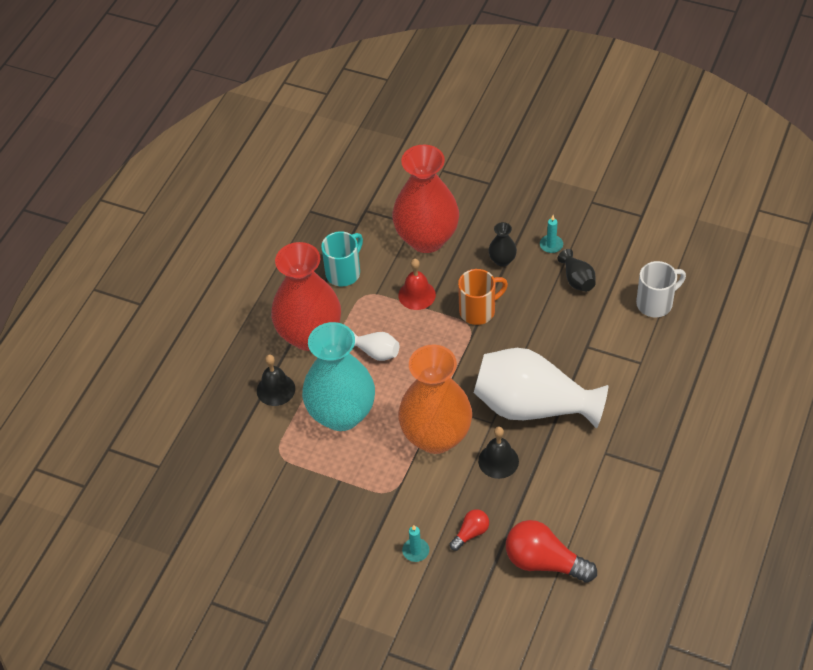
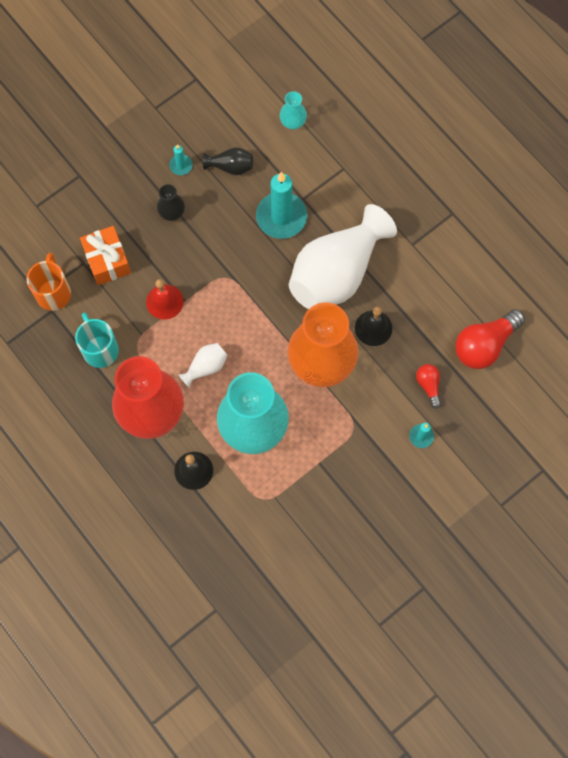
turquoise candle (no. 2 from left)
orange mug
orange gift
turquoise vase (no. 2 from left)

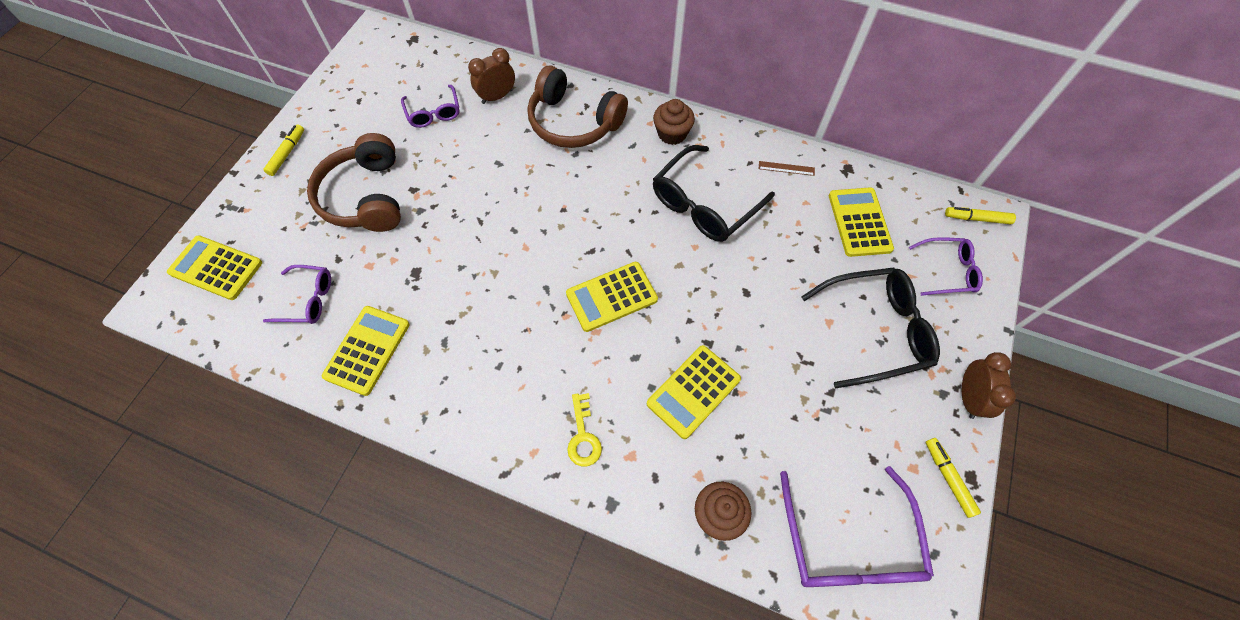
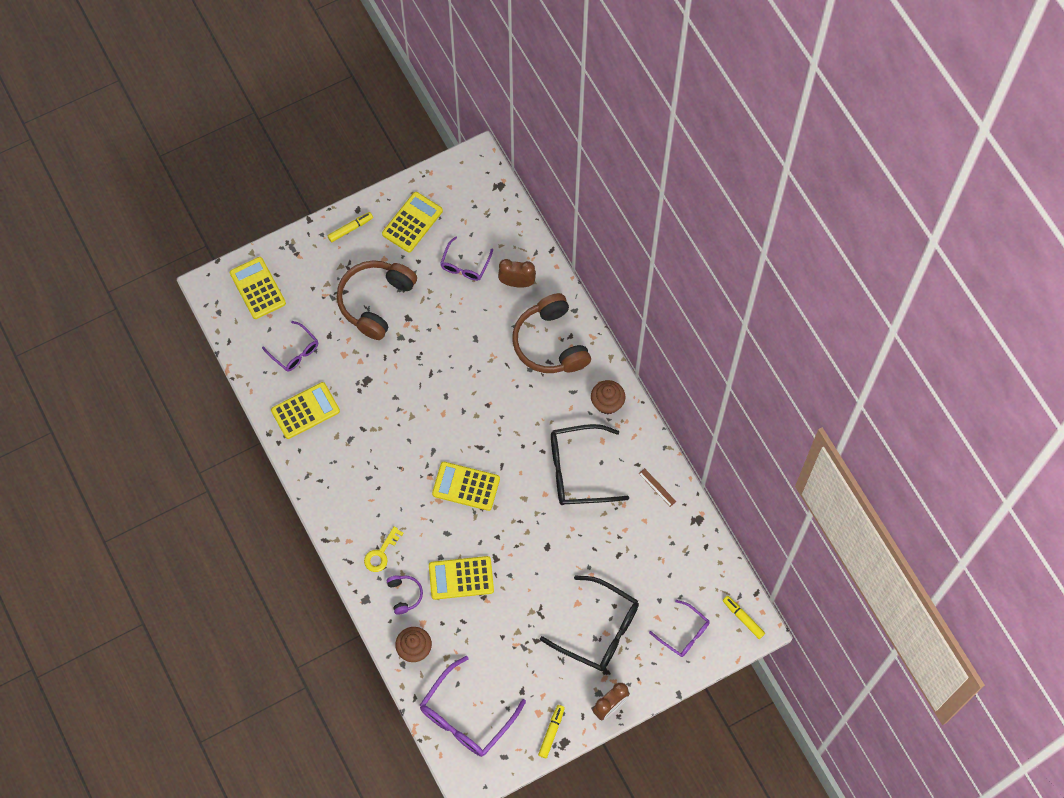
purple headphones
yellow calculator (no. 3 from left)

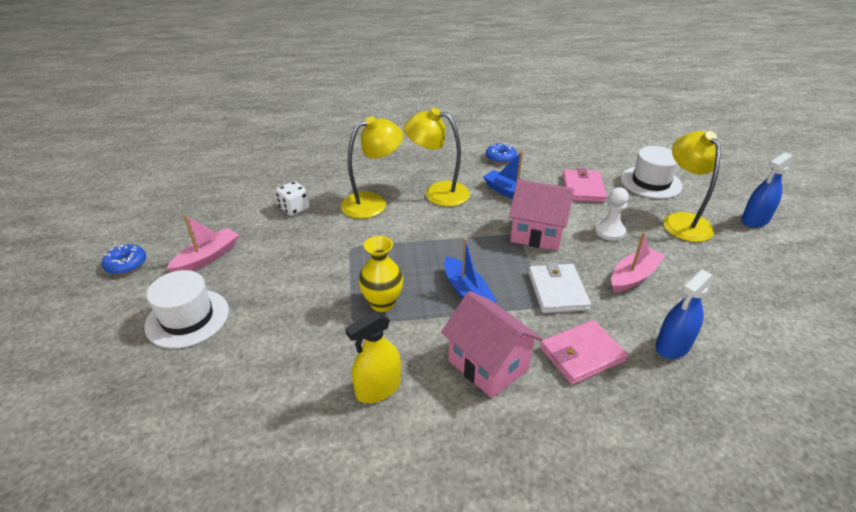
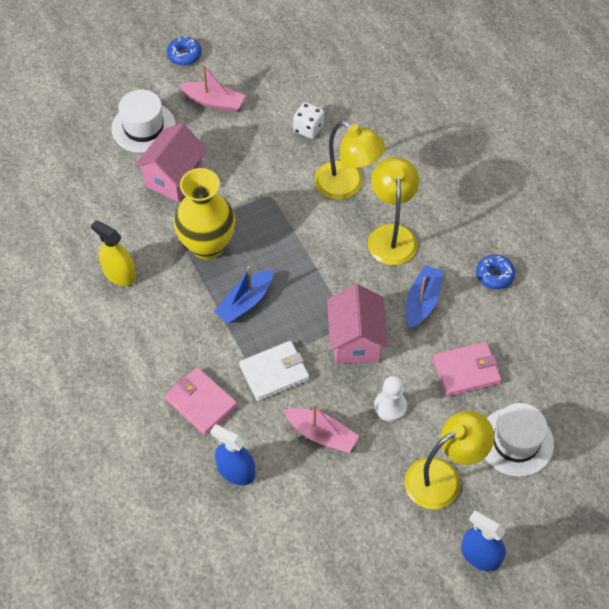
pink house (no. 1 from left)
yellow vase

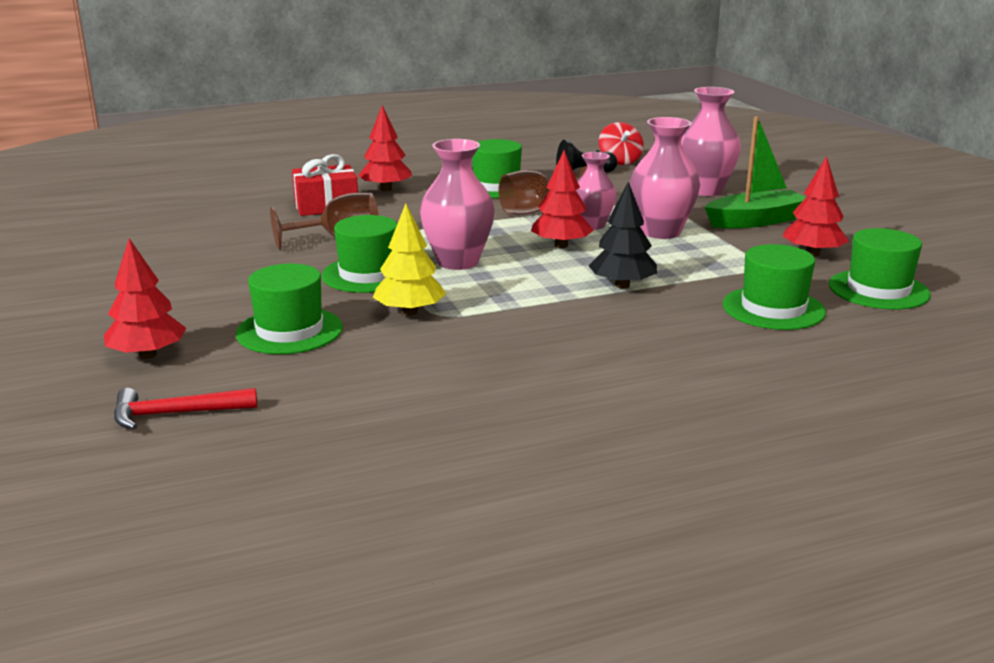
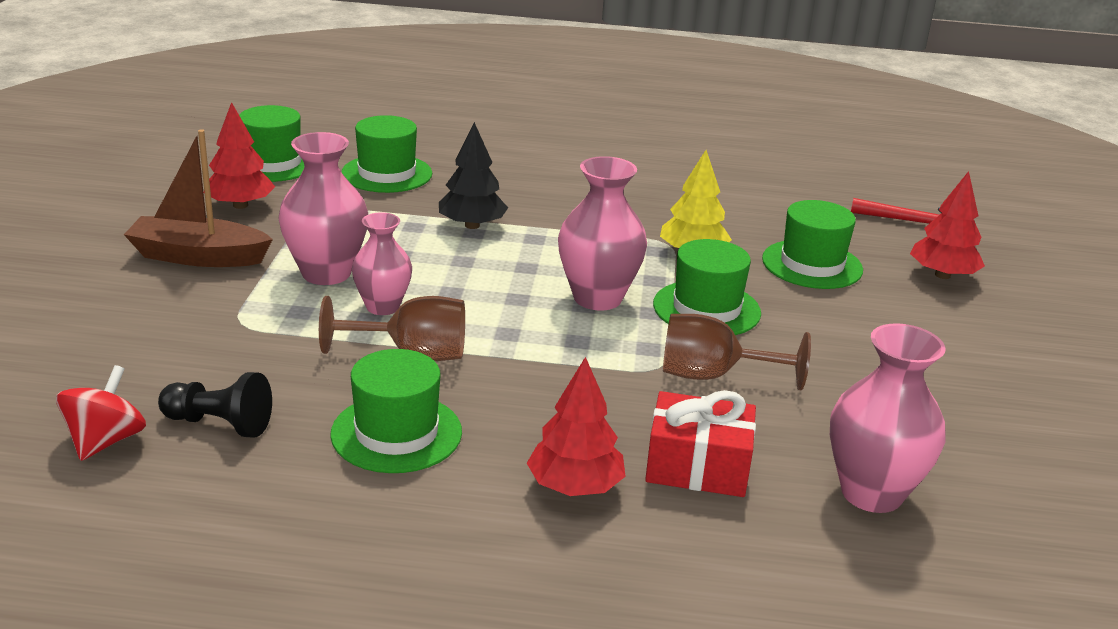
red tree (no. 3 from left in the first image)
pink vase (no. 4 from left)
brown boat

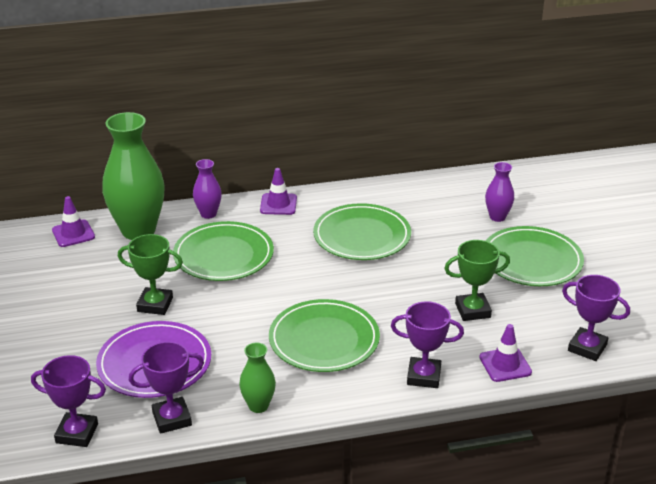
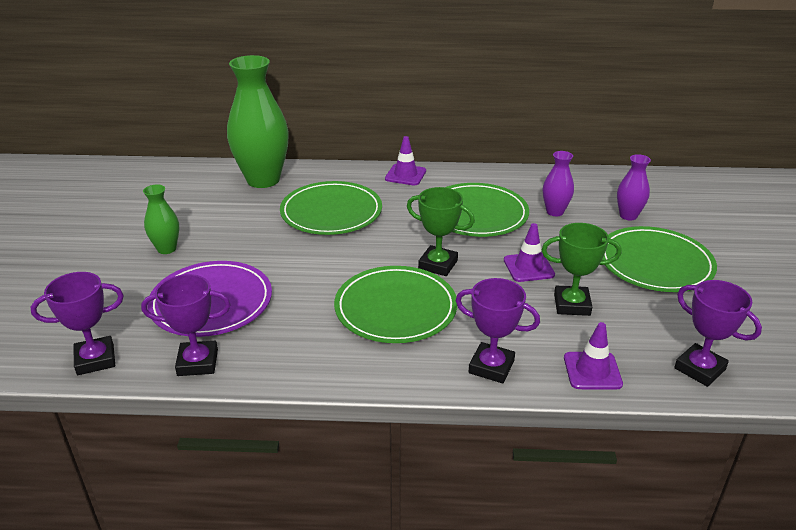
purple traffic cone (no. 2 from left)
green trophy (no. 1 from left)
purple vase (no. 1 from left)
green vase (no. 1 from left)
purple trophy (no. 1 from left)

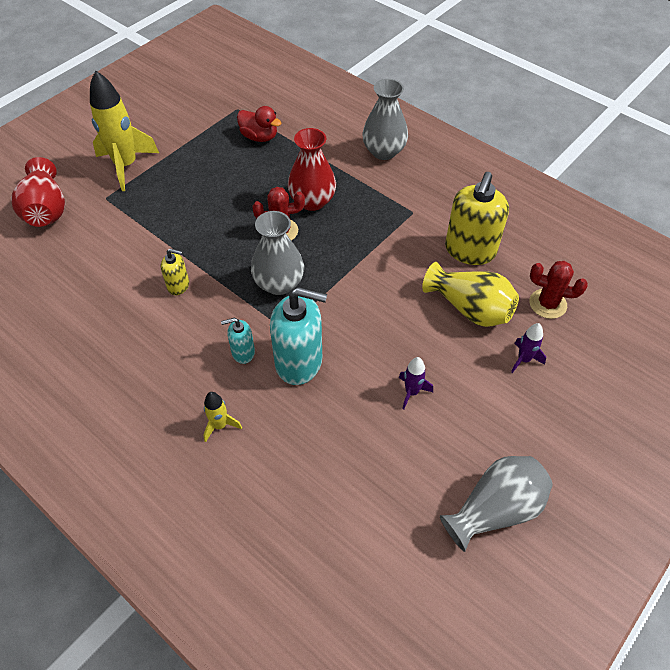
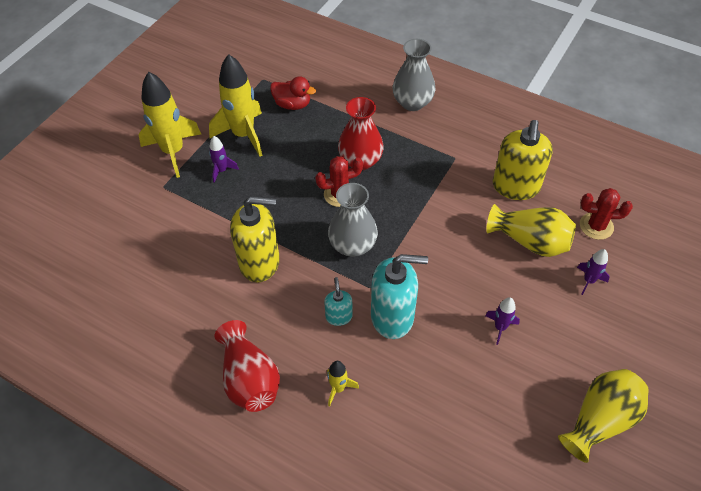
yellow rocket (no. 2 from left)
purple rocket (no. 1 from left)
red vase (no. 1 from left)
yellow vase (no. 2 from left)
turquoise soap dispenser (no. 1 from left)
yellow soap dispenser (no. 1 from left)

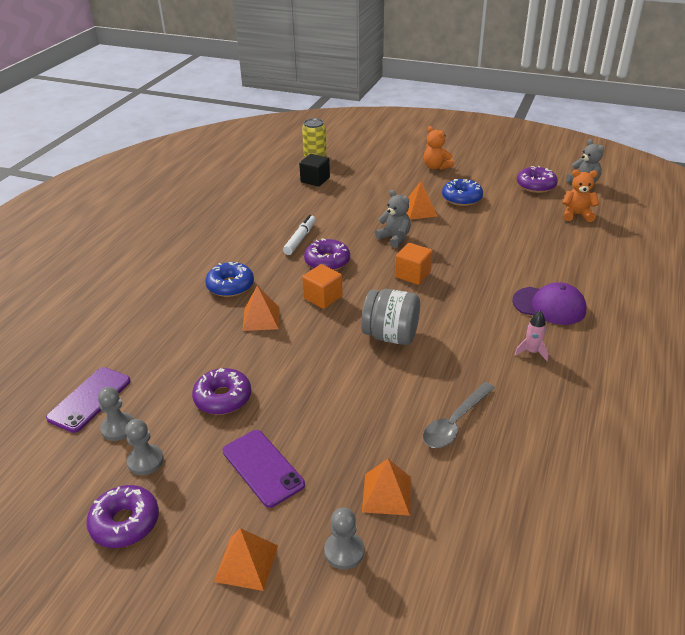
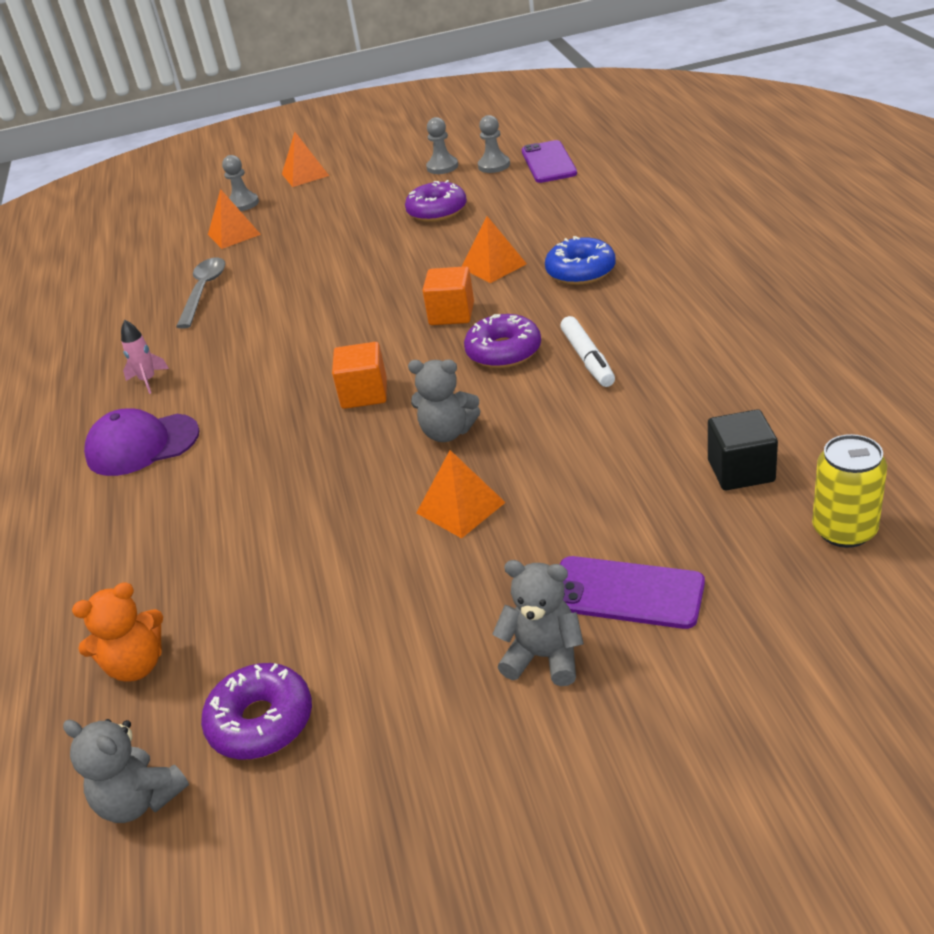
purple donut (no. 1 from left in the first image)
grey jar
blue donut (no. 2 from left in the first image)
purple phone (no. 2 from left)
grey teddy bear (no. 3 from left)

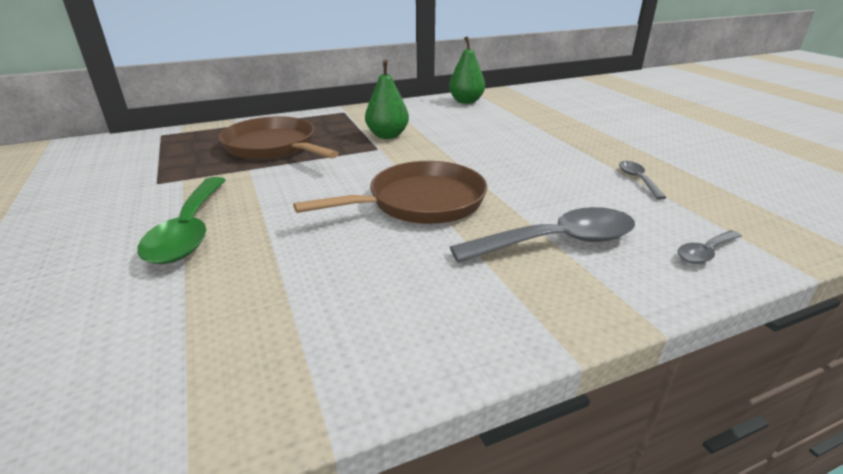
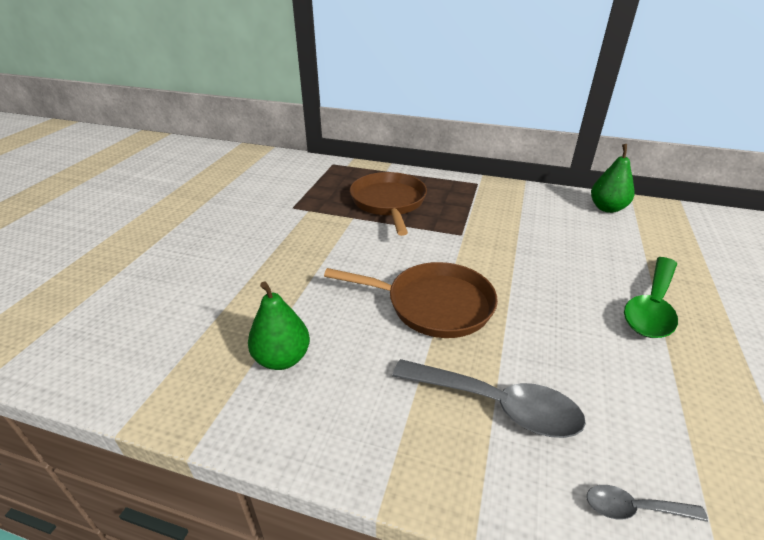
grey spoon (no. 2 from left in the first image)
green spoon
green pear (no. 1 from left)

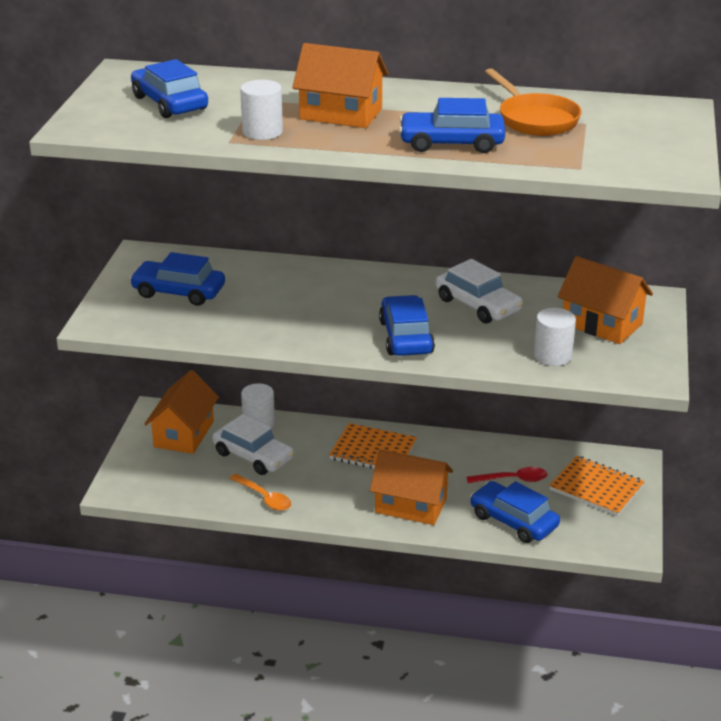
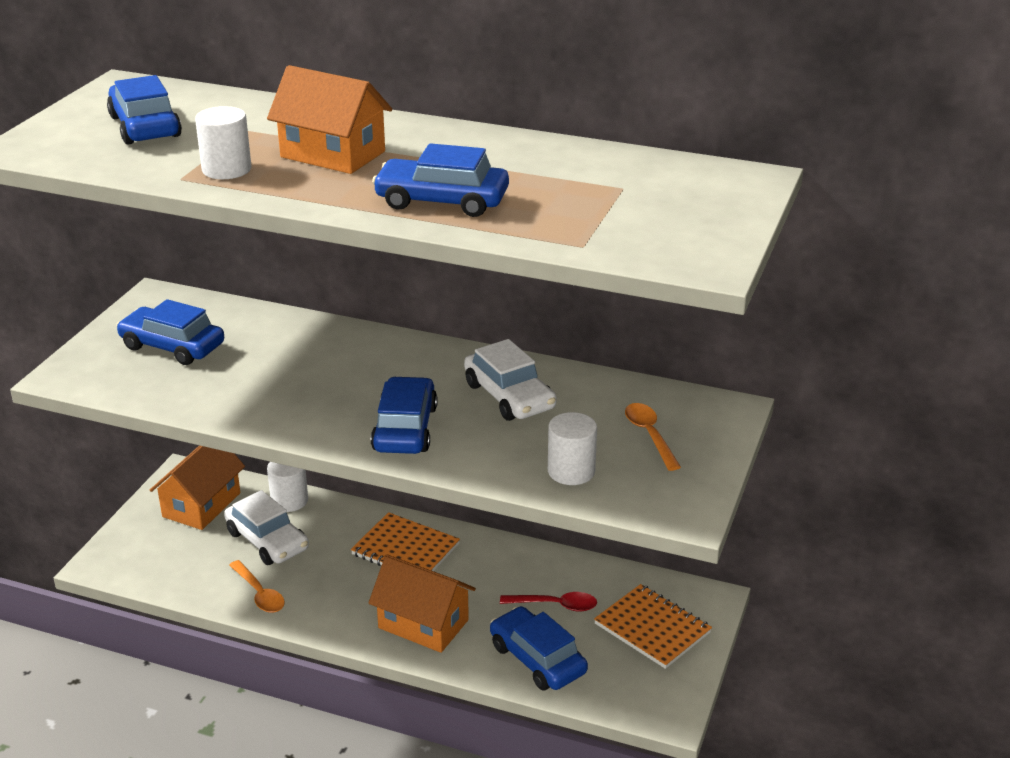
orange pan
orange spoon (no. 2 from left)

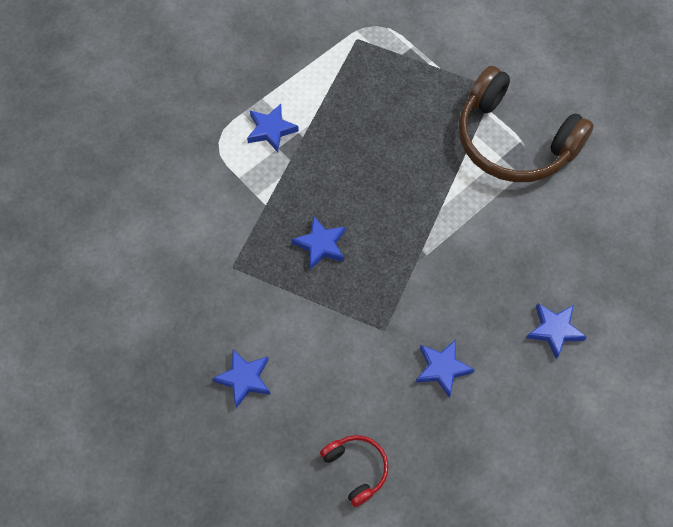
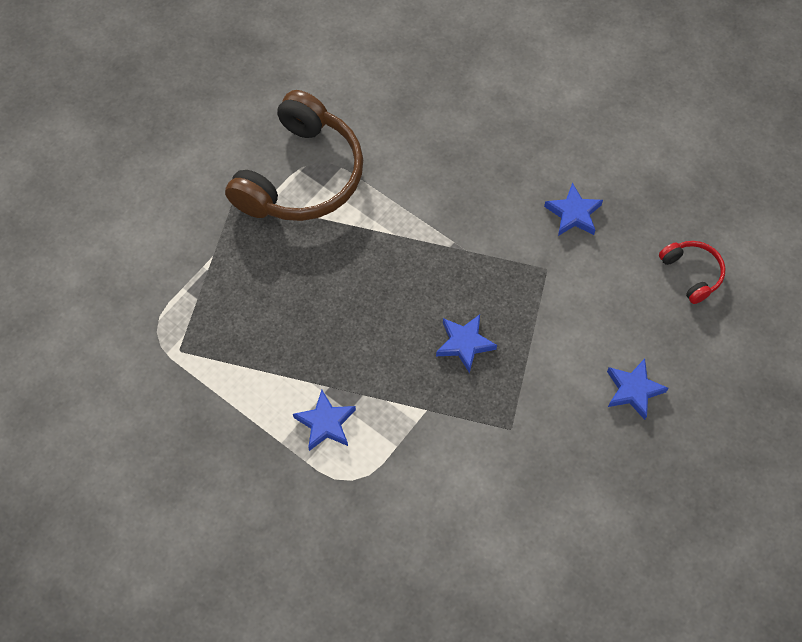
blue star (no. 5 from left in the first image)
red headphones

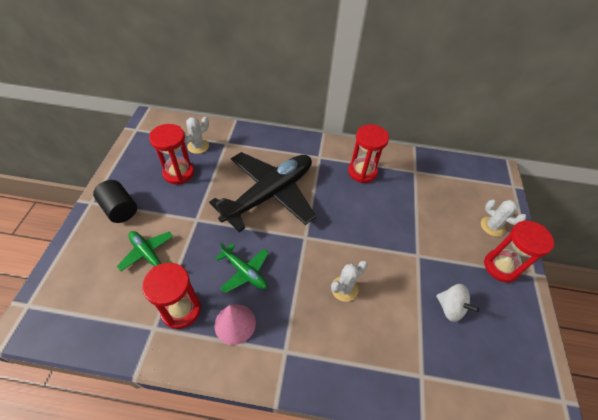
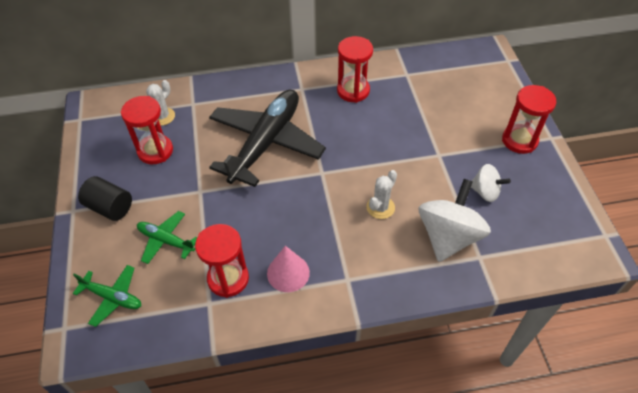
white cactus (no. 3 from left in the first image)
white spinning top (no. 1 from left)
green plane (no. 1 from left)

